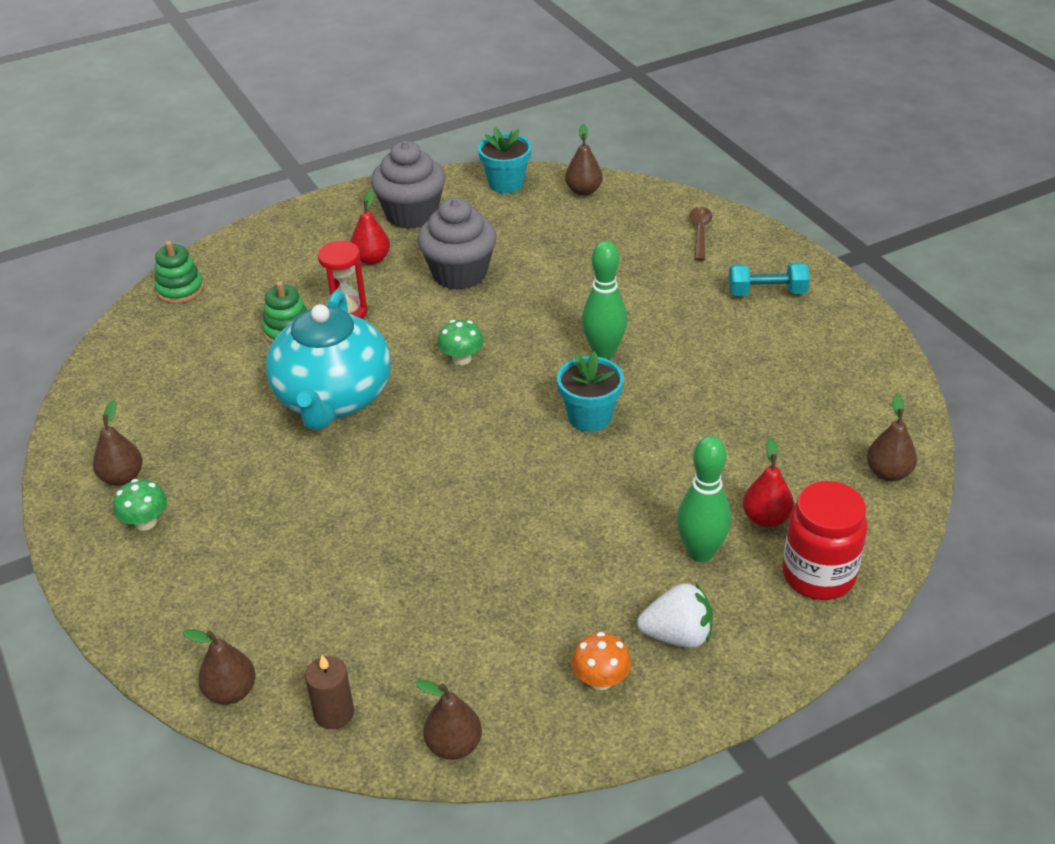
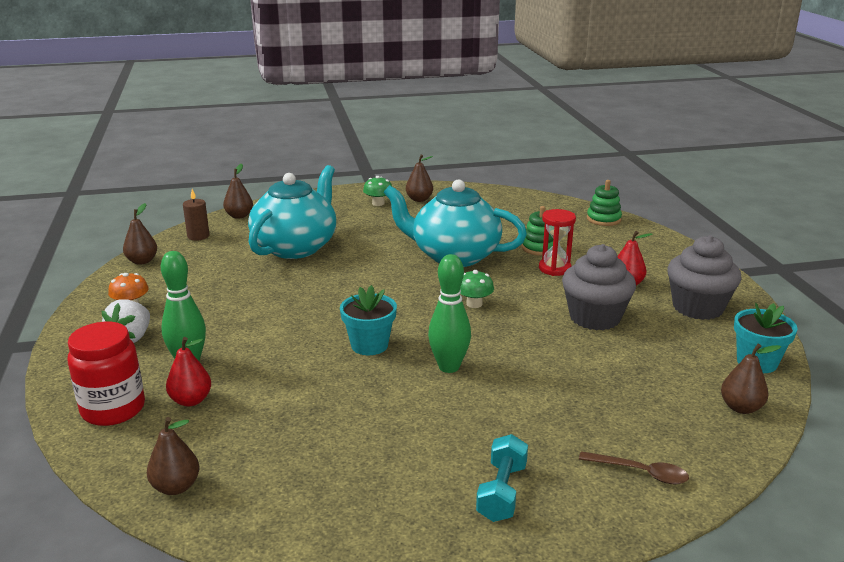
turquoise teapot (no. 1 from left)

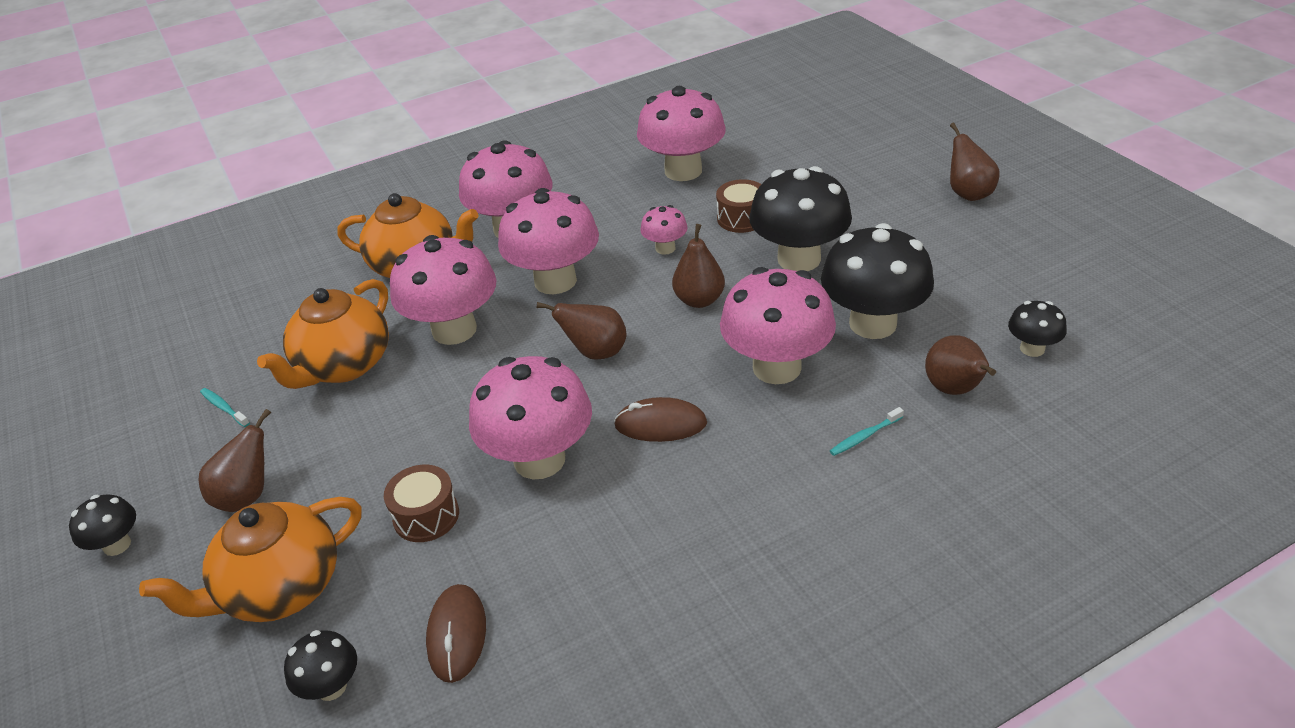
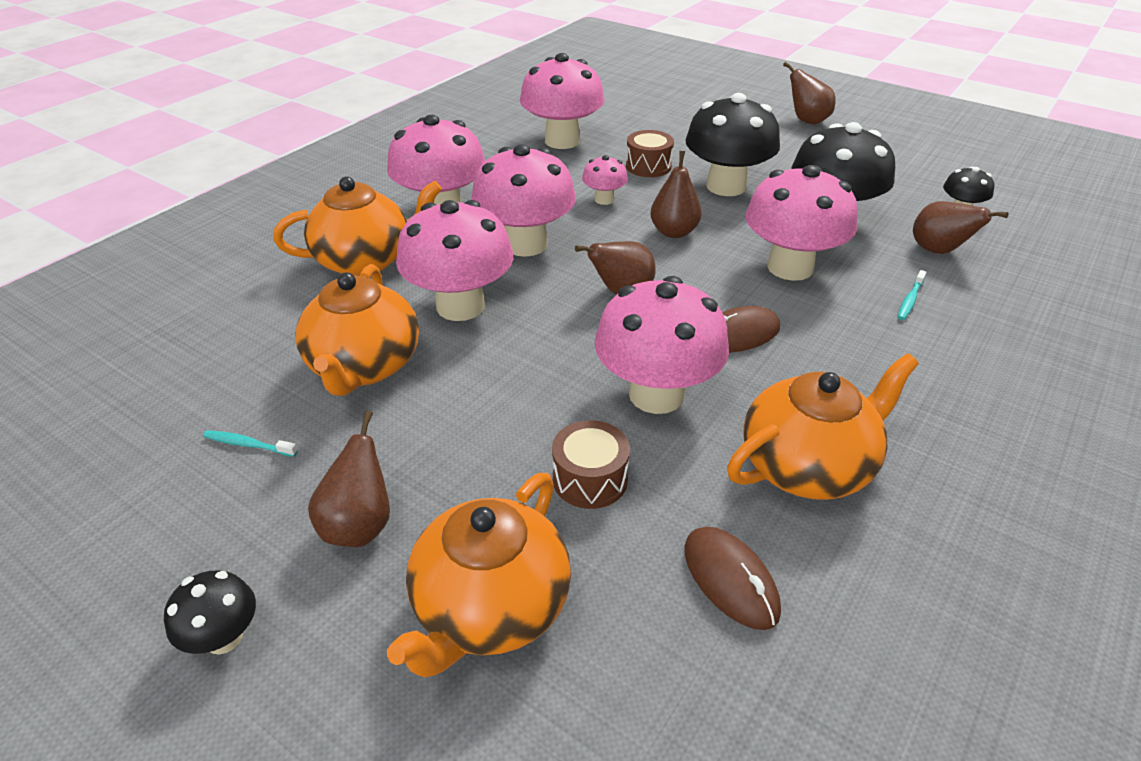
black mushroom (no. 2 from left in the first image)
orange teapot (no. 4 from left)

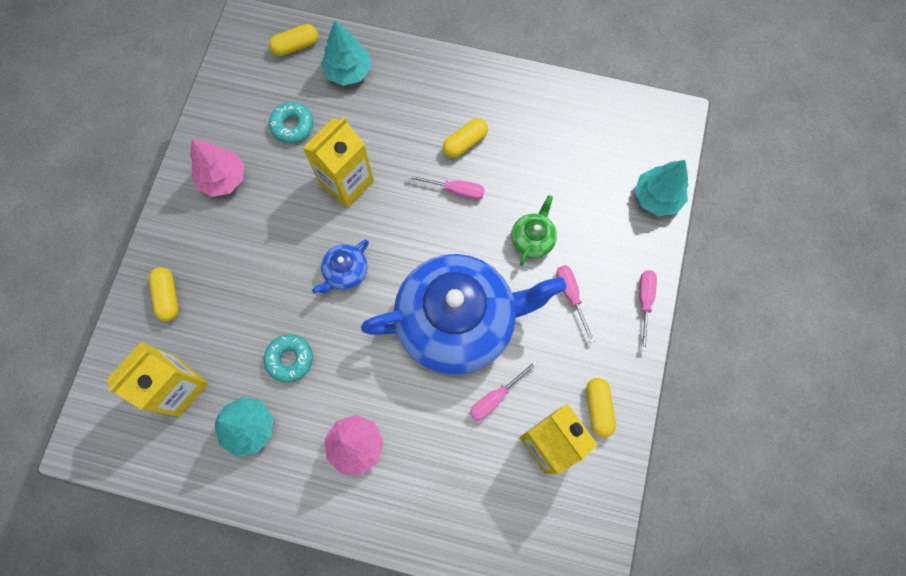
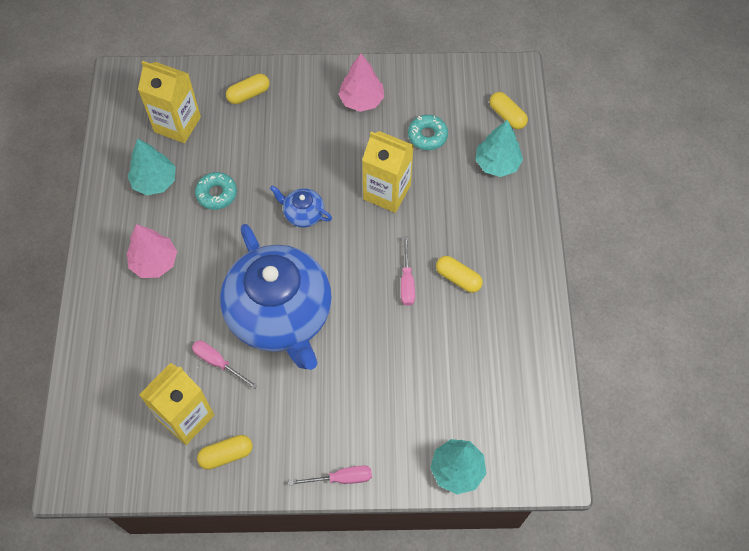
green teapot
pink screwdriver (no. 3 from left in the first image)

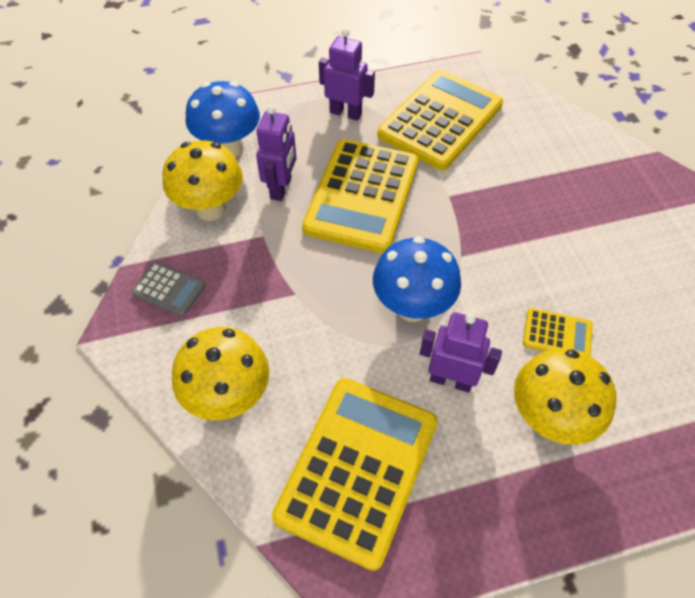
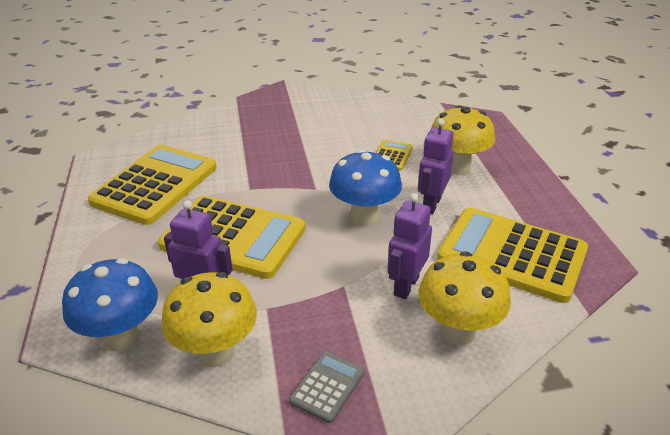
purple robot (no. 2 from left)
yellow calculator (no. 1 from left)

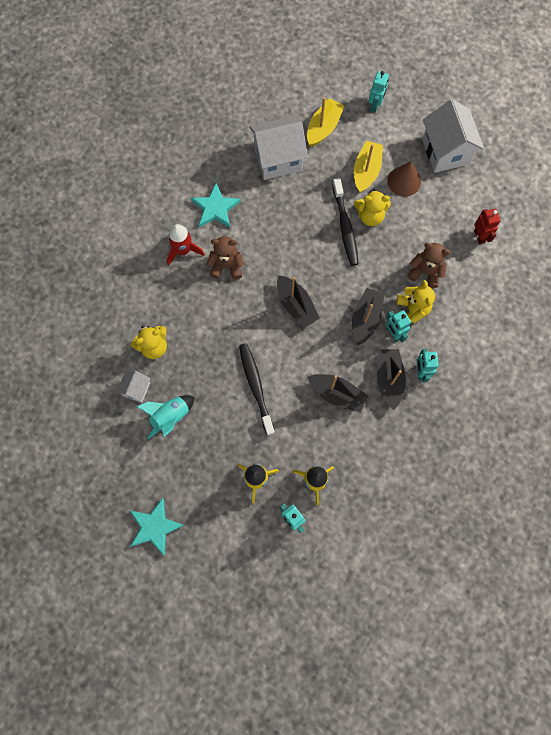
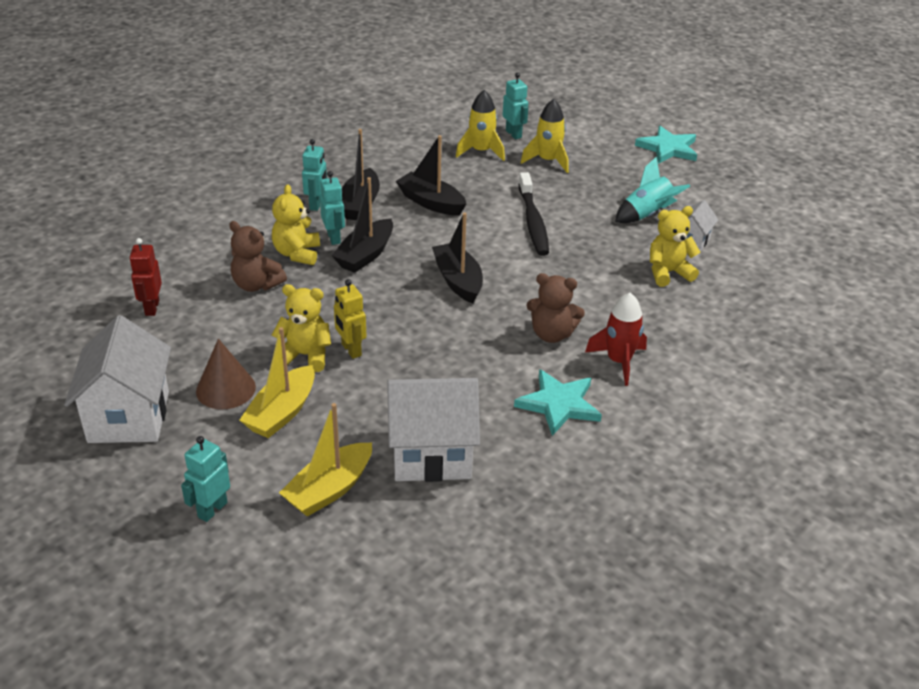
yellow robot

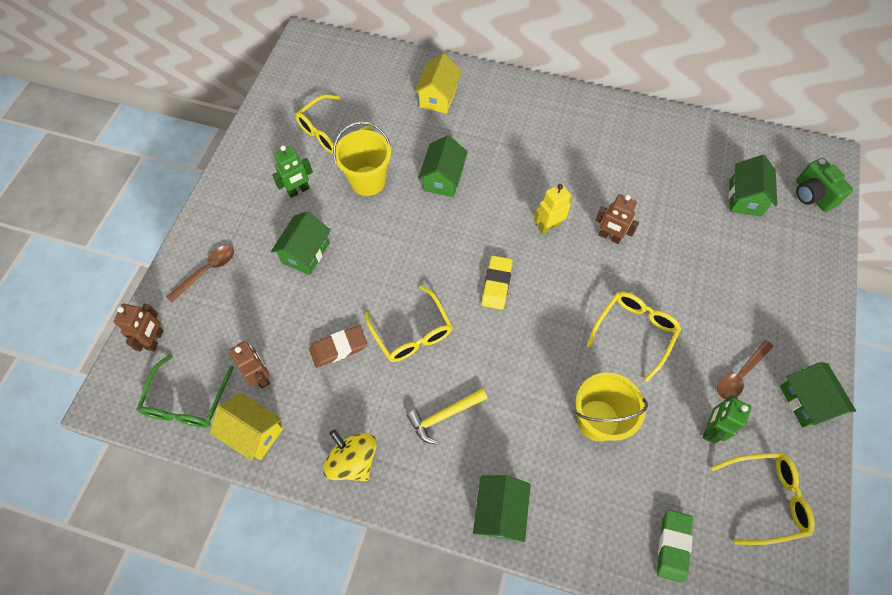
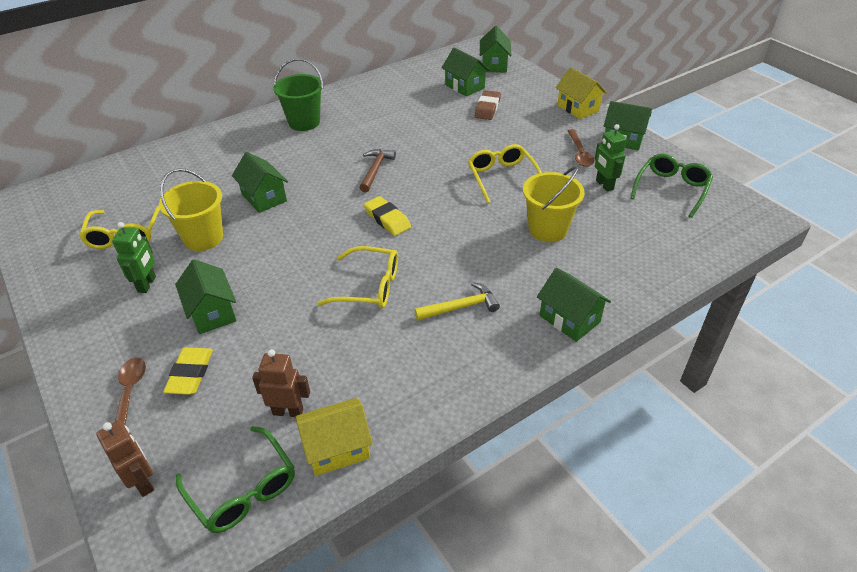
yellow spinning top
brown robot (no. 3 from left in the first image)
green eraser
yellow eraser (no. 1 from left)
green bucket
brown eraser
yellow house (no. 2 from left)
brown hammer
green house (no. 4 from left)
green glasses (no. 2 from left)
yellow hammer

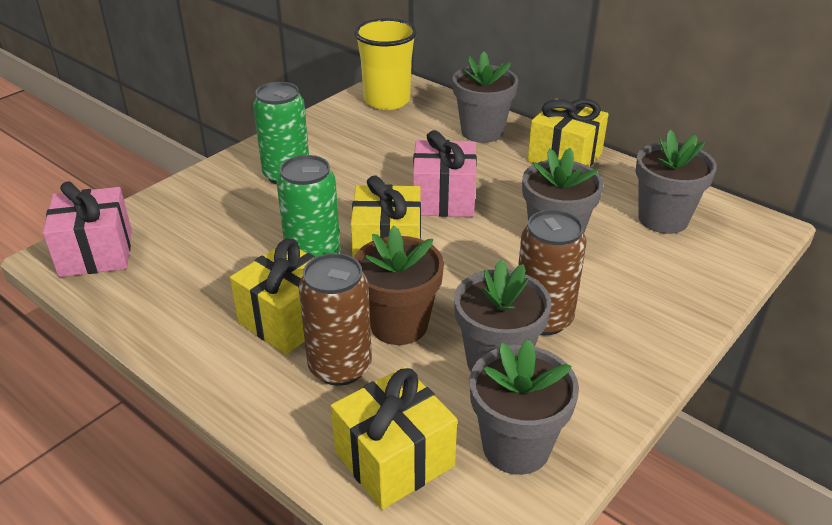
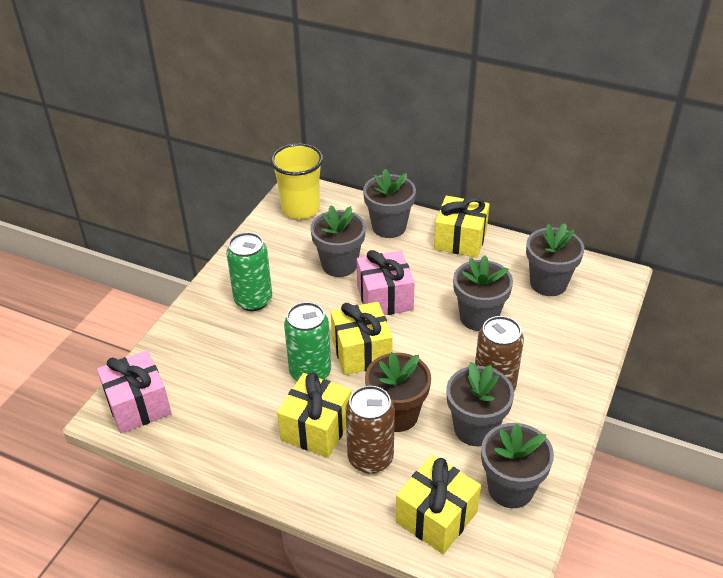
grey flower pot (no. 1 from left)

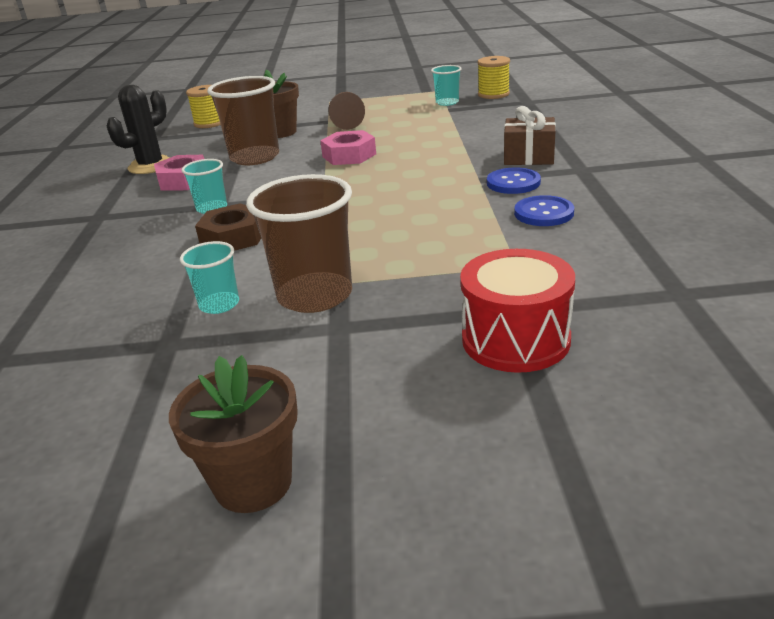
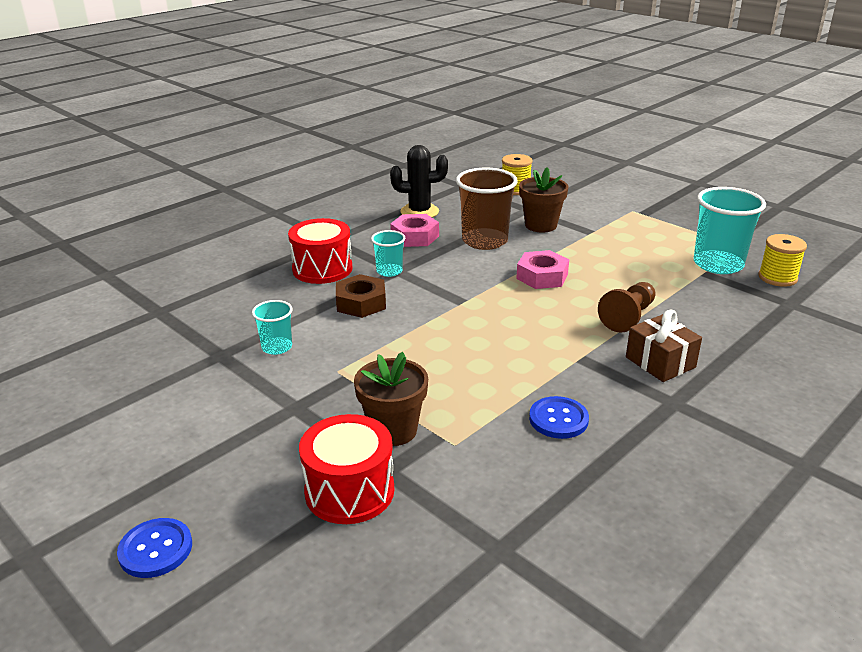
brown cup (no. 2 from left in the first image)
red drum (no. 1 from left)
brown flower pot (no. 1 from left)
brown pawn
blue button (no. 1 from left)
turquoise cup (no. 3 from left)

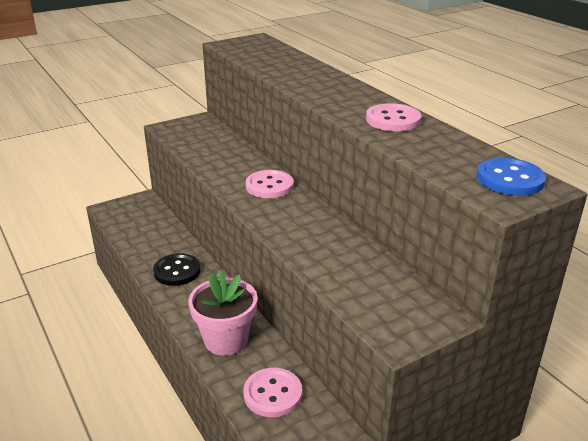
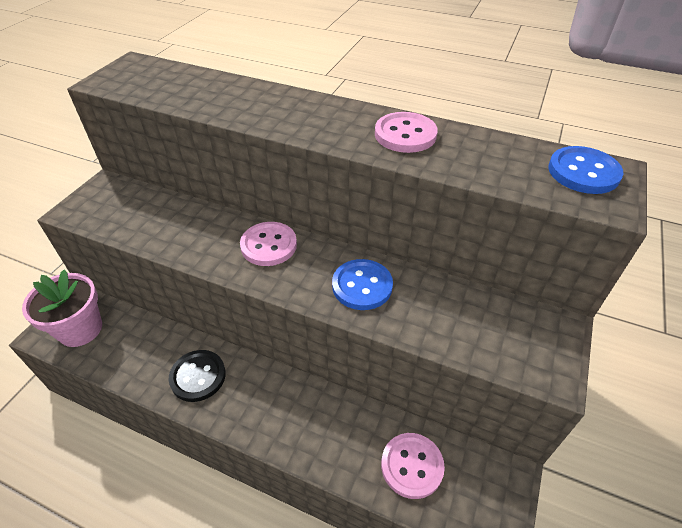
blue button (no. 1 from left)
pink flower pot

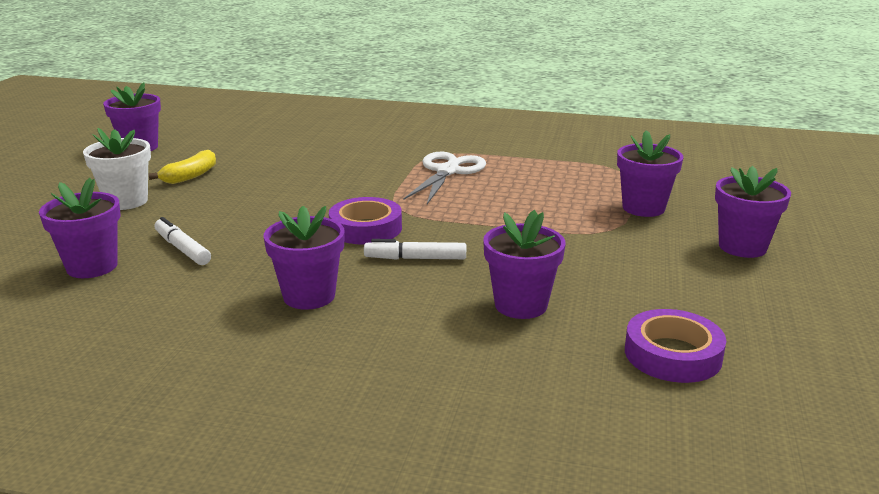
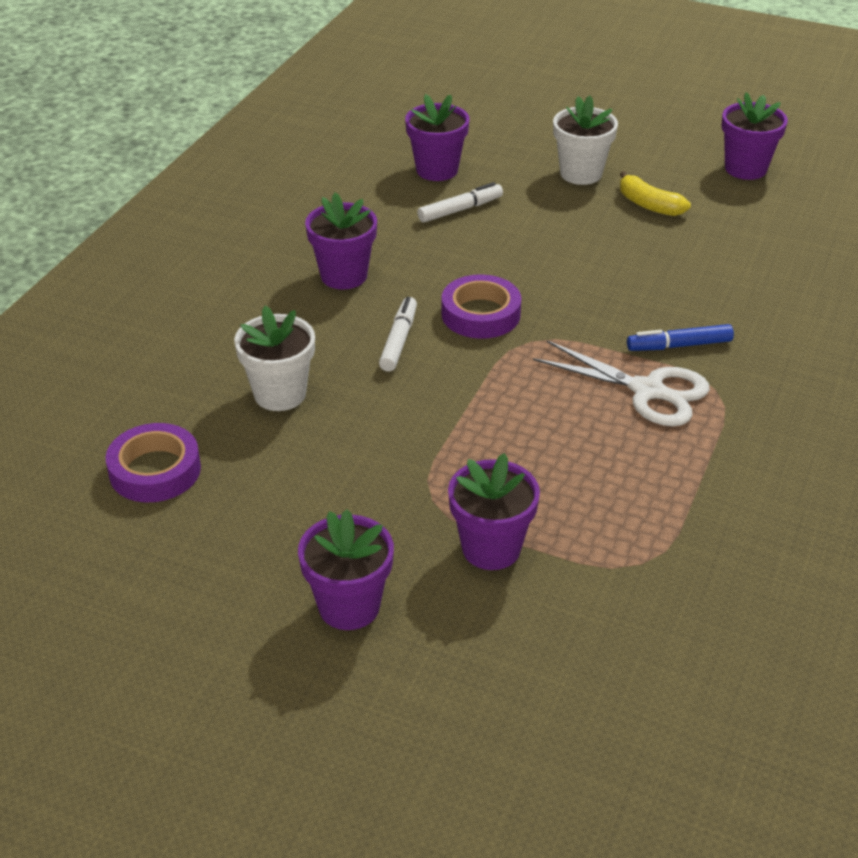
blue marker
white flower pot (no. 1 from left)

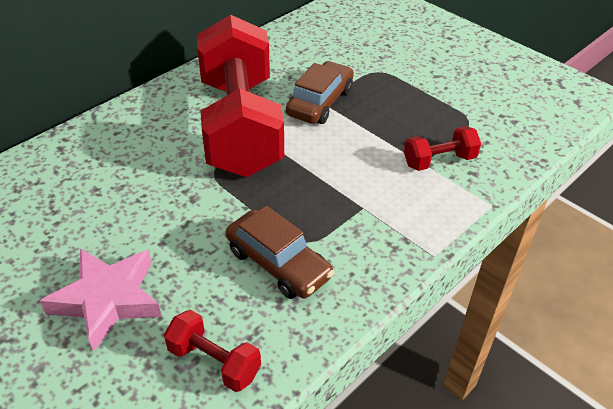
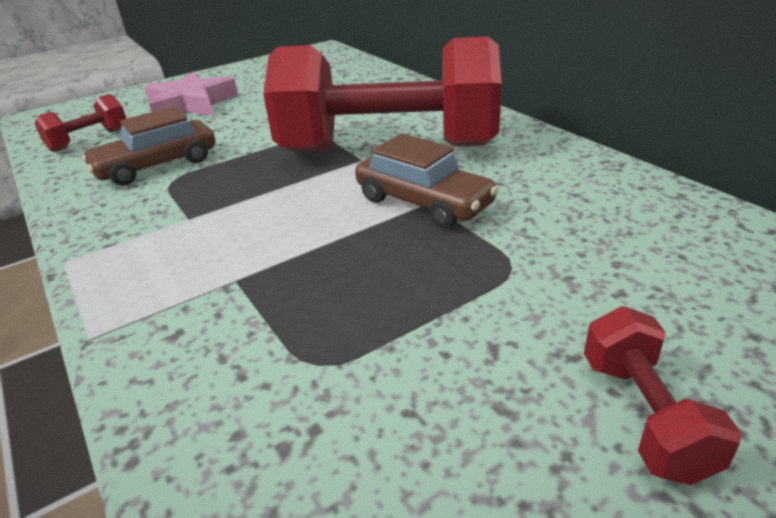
red dumbbell (no. 3 from left)

